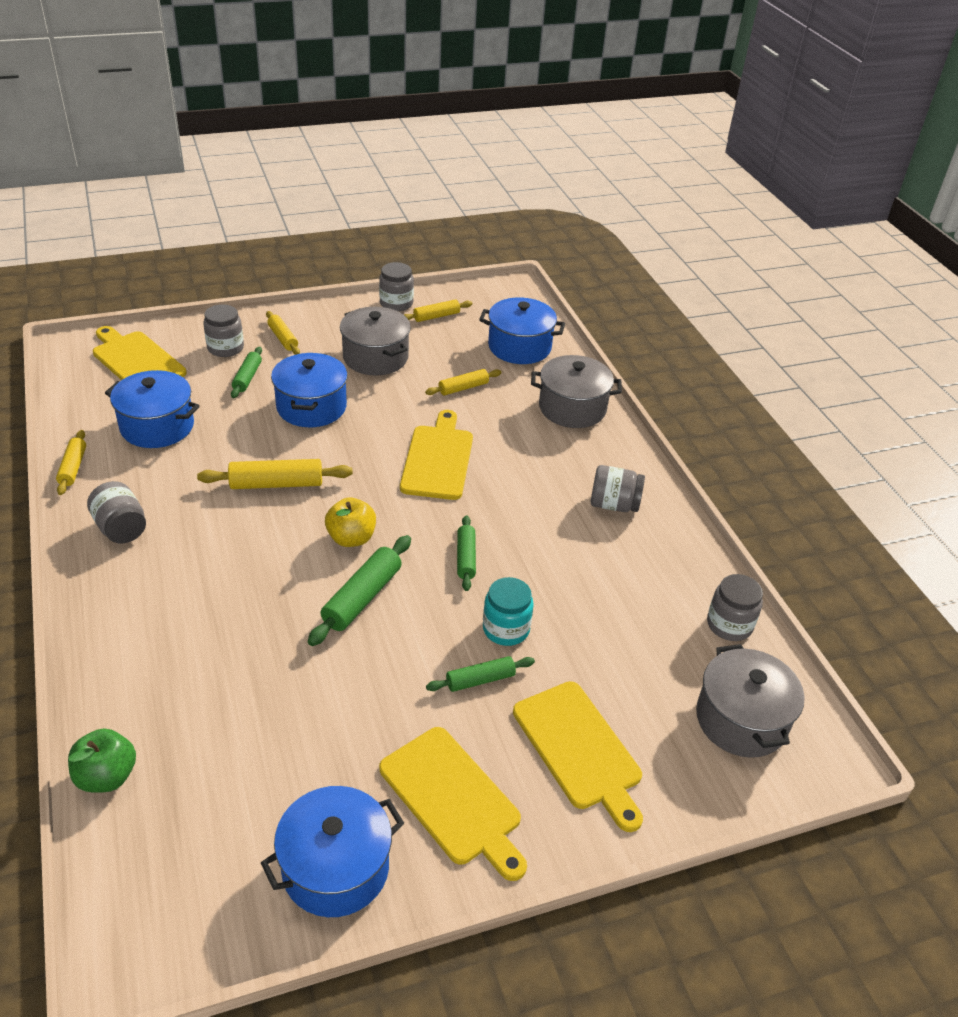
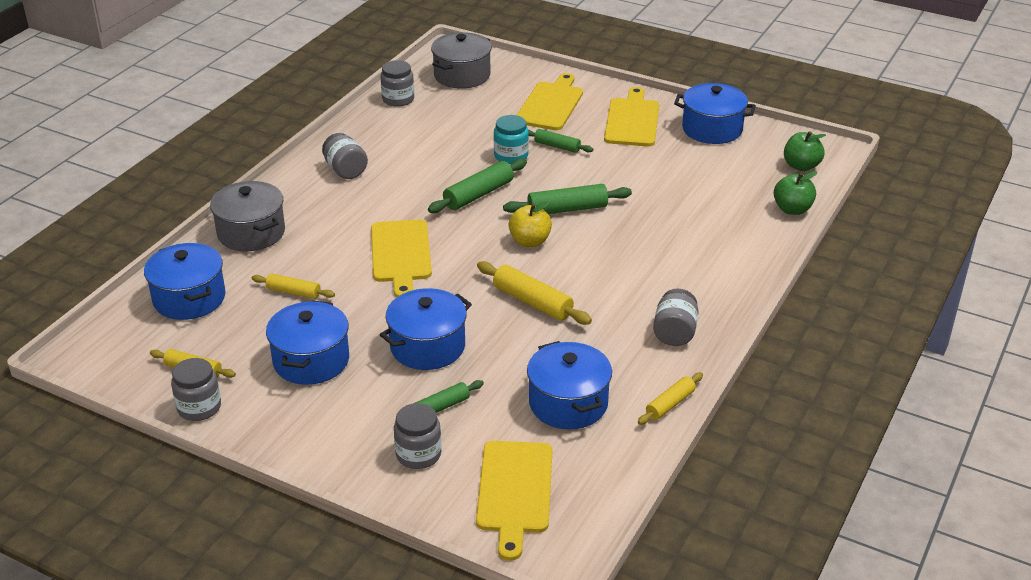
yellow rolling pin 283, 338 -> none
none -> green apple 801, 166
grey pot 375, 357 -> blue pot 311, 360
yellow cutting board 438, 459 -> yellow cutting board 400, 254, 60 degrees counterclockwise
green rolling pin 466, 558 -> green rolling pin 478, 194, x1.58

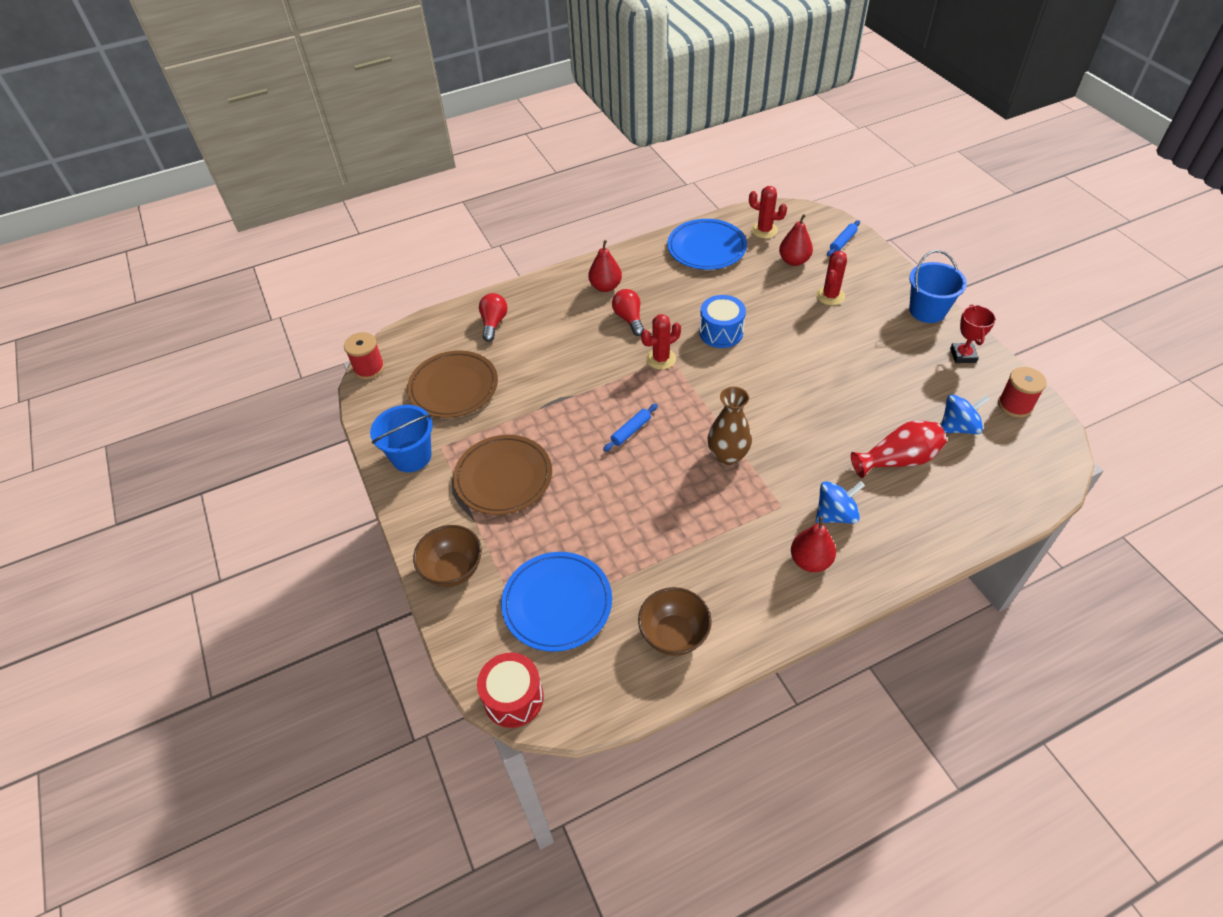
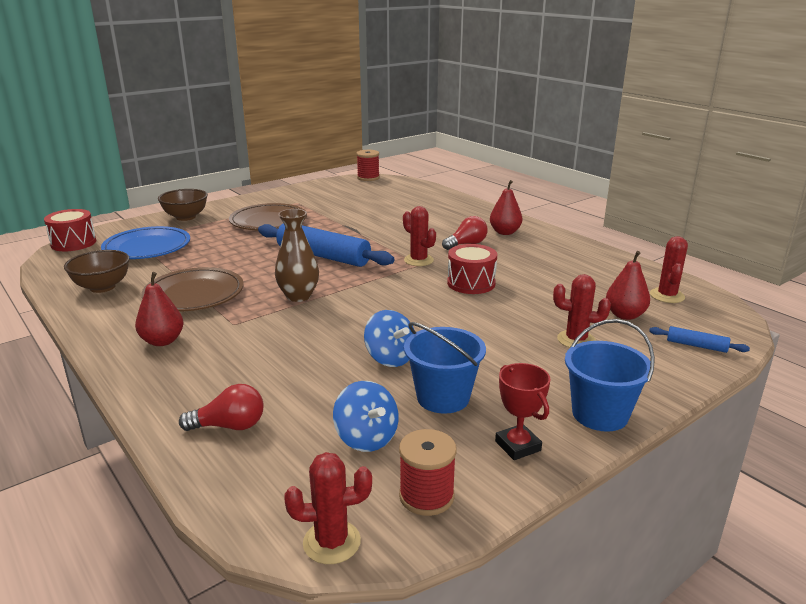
blue plate 706, 248 -> none
red vase 898, 460 -> none
none -> red cactus 331, 542
blue bucket 411, 456 -> blue bucket 443, 397, moved
brown plate 453, 387 -> brown plate 194, 294, moved
red light bulb 493, 323 -> red light bulb 229, 426, moved
blue spinning top 835, 514 -> blue spinning top 390, 358, moved
blue drum 721, 332 -> red drum 471, 283
red trophy 963, 355 -> red trophy 517, 446, 75 degrees clockwise
blue rolling pin 631, 431 -> blue rolling pin 323, 256, x2.27

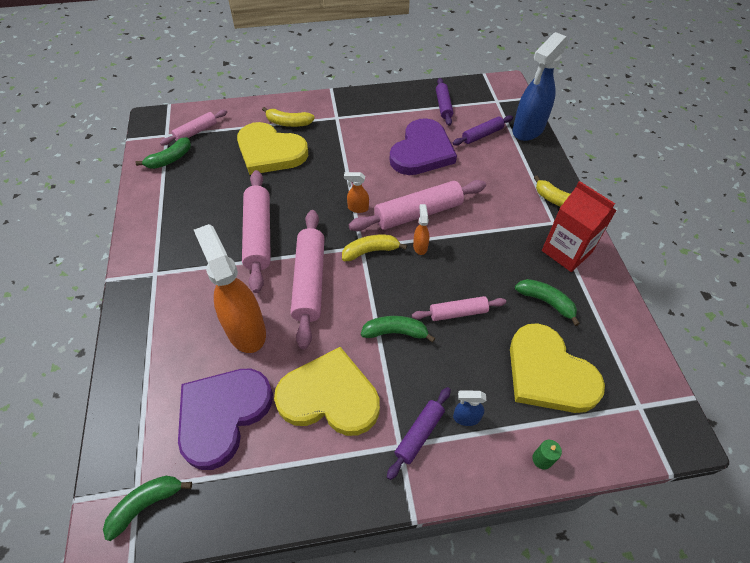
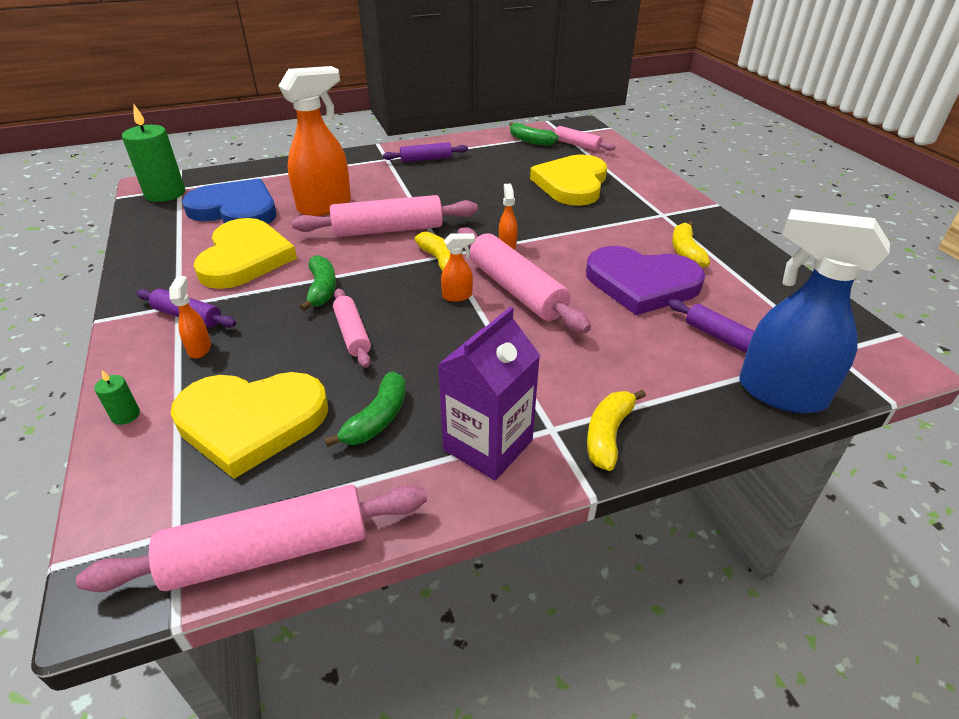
pink rolling pin 258, 235 -> pink rolling pin 269, 551, moved
yellow banana 288, 123 -> yellow banana 686, 252, moved
purple rolling pin 443, 106 -> purple rolling pin 426, 159, moved
green banana 146, 504 -> green candle 165, 194
purple heart 223, 415 -> blue heart 236, 210
blue spray bottle 466, 417 -> orange spray bottle 200, 348
red carton 566, 251 -> purple carton 488, 445
yellow heart 548, 373 -> yellow heart 251, 421, 135 degrees counterclockwise

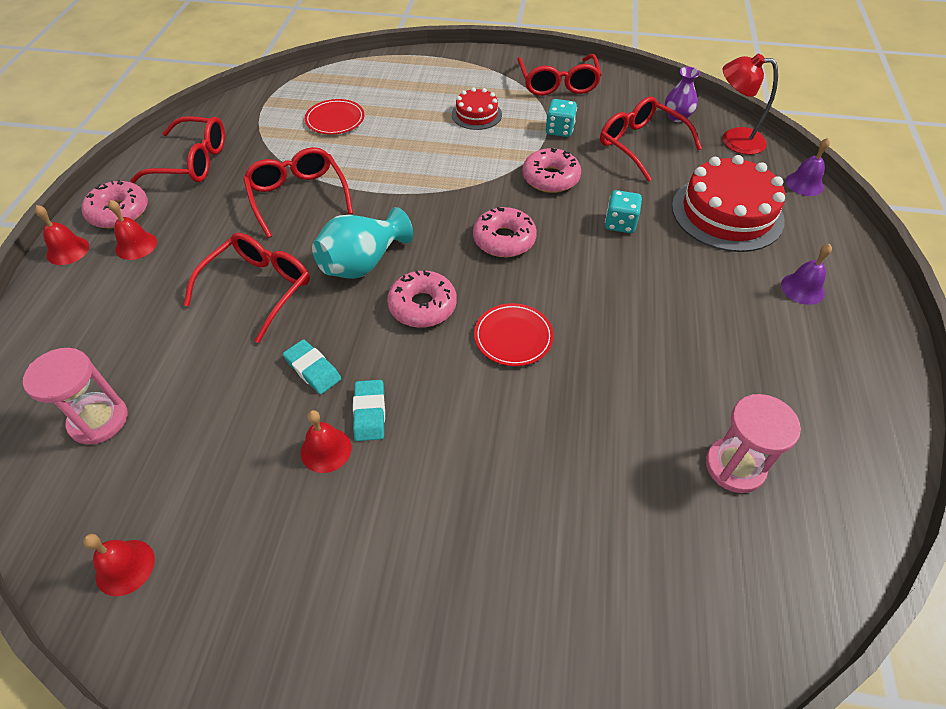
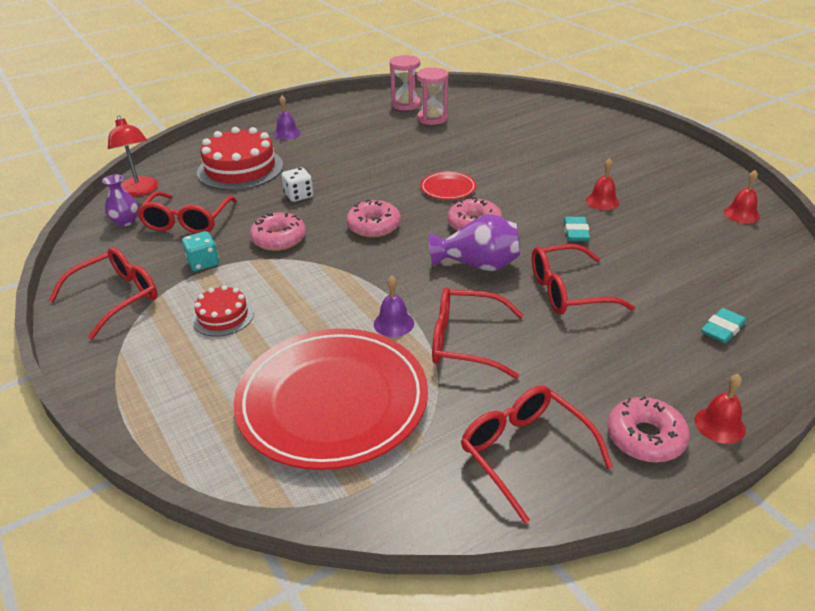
red bell 136, 245 -> none
pink hourglass 99, 420 -> pink hourglass 406, 104, moved
turquoise eraser 370, 413 -> turquoise eraser 722, 329, moved
purple bell 804, 184 -> purple bell 393, 323, moved
turquoise vase 363, 263 -> purple vase 478, 265
turquoise dice 620, 224 -> white dice 299, 196
red glasses 298, 196 -> red glasses 465, 342, 75 degrees clockwise
red plate 335, 120 -> red plate 332, 401, x2.35

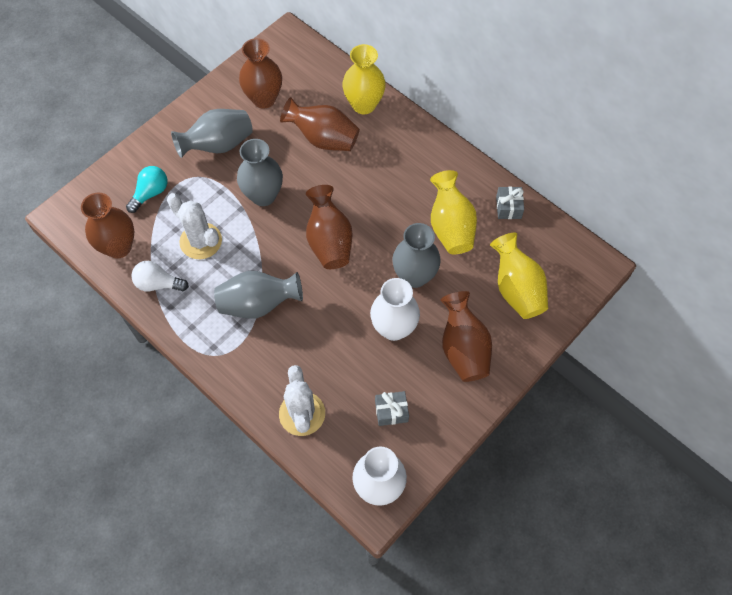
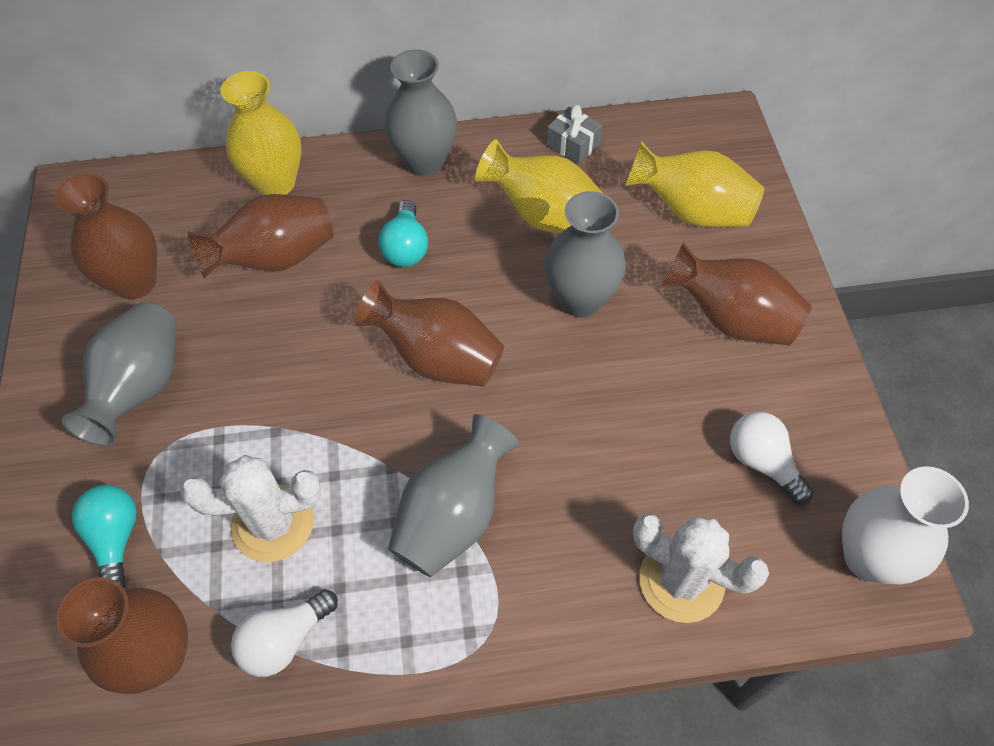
white vase 394, 328 -> none
none -> turquoise light bulb 406, 247
grey vase 263, 195 -> grey vase 425, 162, moved
grey gift 391, 411 -> white light bulb 762, 462

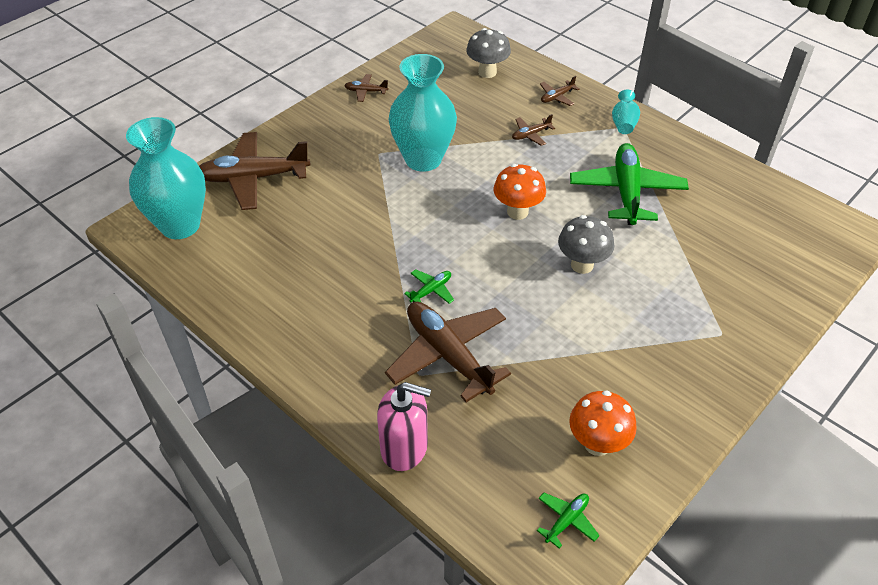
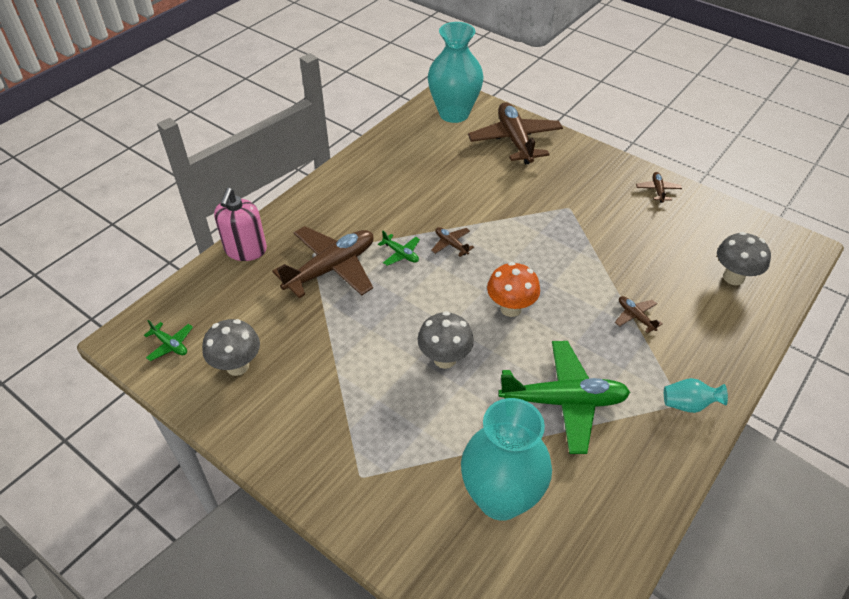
turquoise vase 423, 159 -> turquoise vase 500, 498, moved
brown plane 557, 97 -> brown plane 451, 244, moved
orange mushroom 597, 444 -> grey mushroom 237, 366

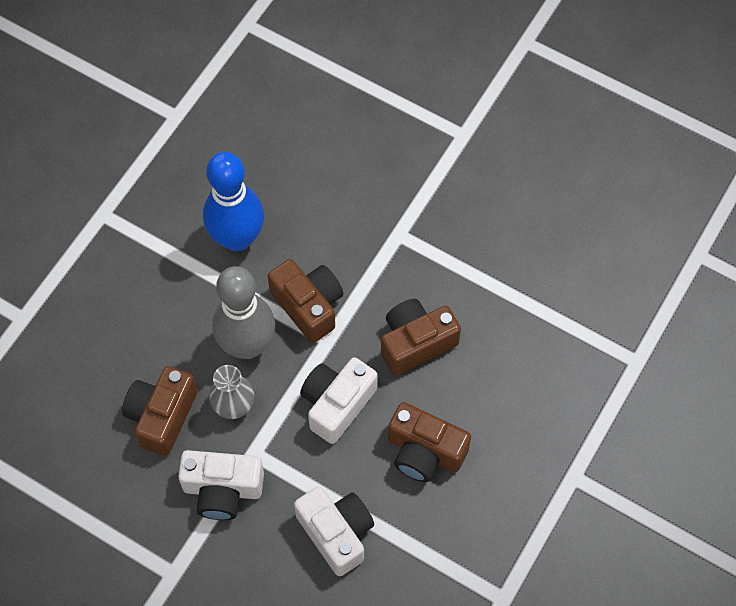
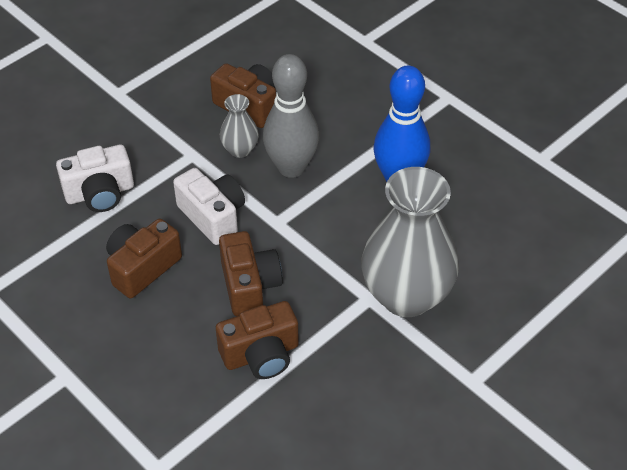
white camera 222, 489 -> none
none -> grey vase 406, 296
brown camera 308, 306 -> brown camera 261, 354, moved

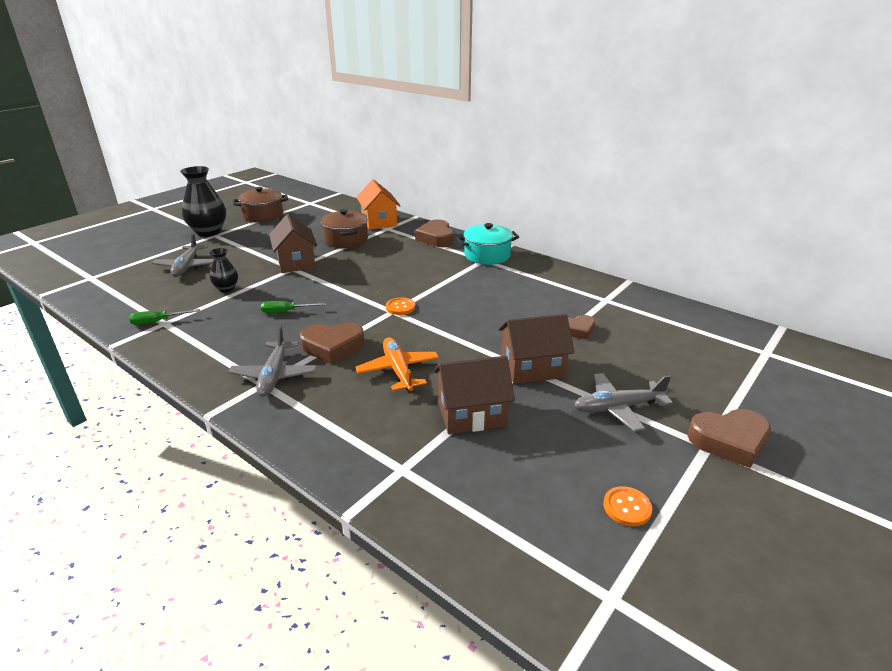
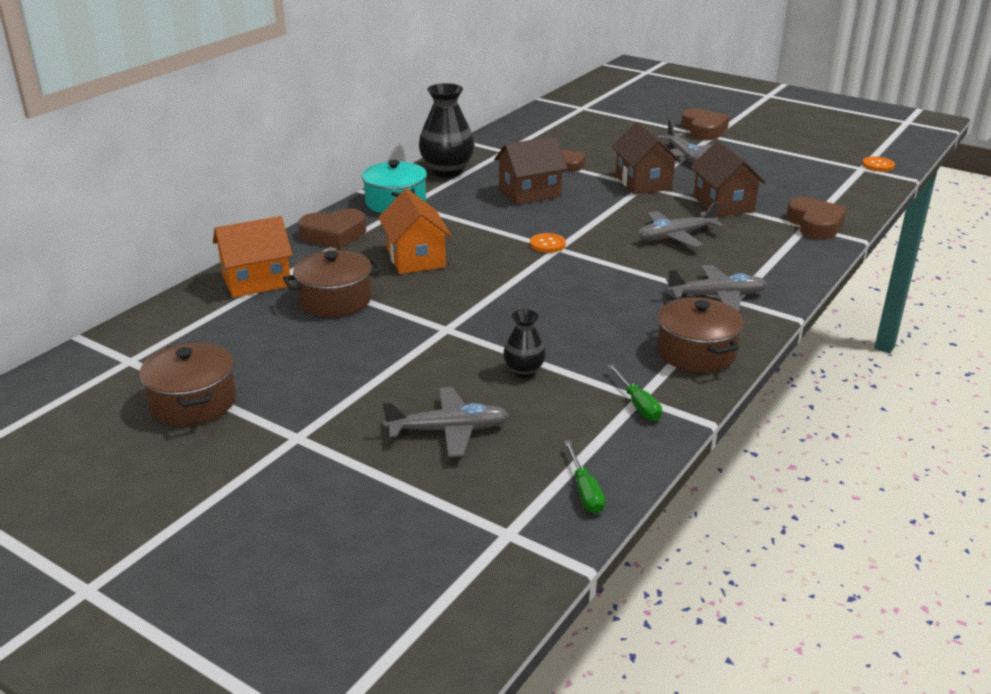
none -> orange house 416, 258
none -> brown pot 696, 352
black vase 208, 232 -> black vase 447, 171, moved
green screwdriver 286, 312 -> green screwdriver 585, 491, moved
brown house 296, 262 -> brown house 529, 193, moved
brown heart 332, 347 -> brown heart 815, 224, moved
orange button 627, 507 -> orange button 878, 165, moved
orange plane 398, 370 -> grey plane 675, 236

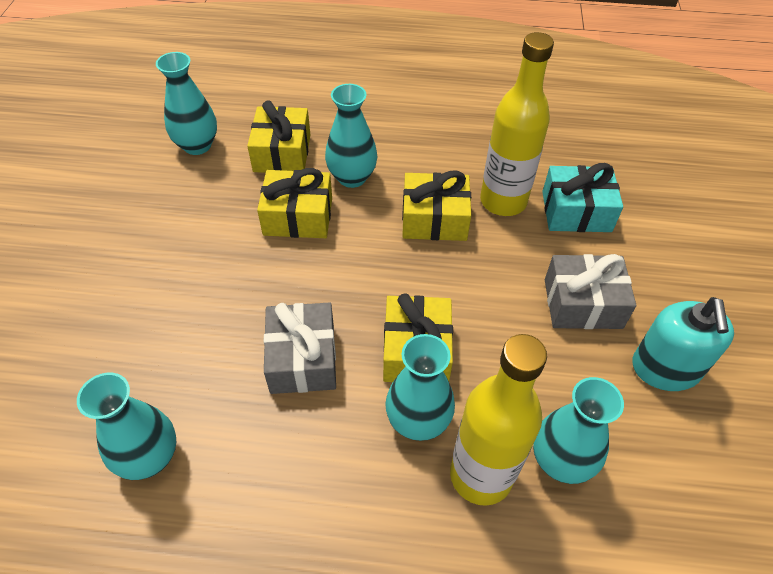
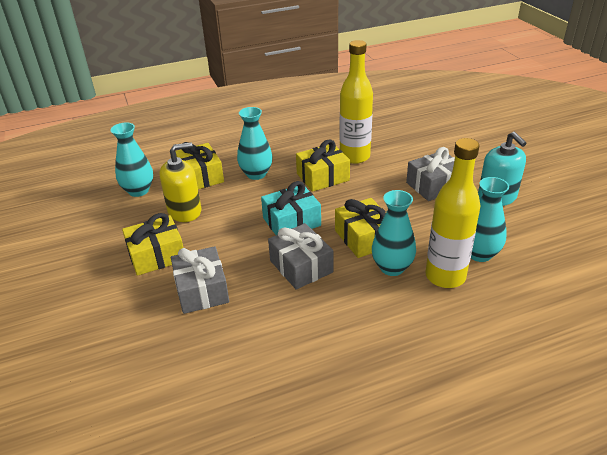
turquoise vase 149, 457 -> none
none -> yellow soap dispenser 185, 211
none -> grey gift 201, 290
yellow gift 298, 217 -> yellow gift 157, 255, moved
turquoise gift 576, 211 -> turquoise gift 291, 222, moved

